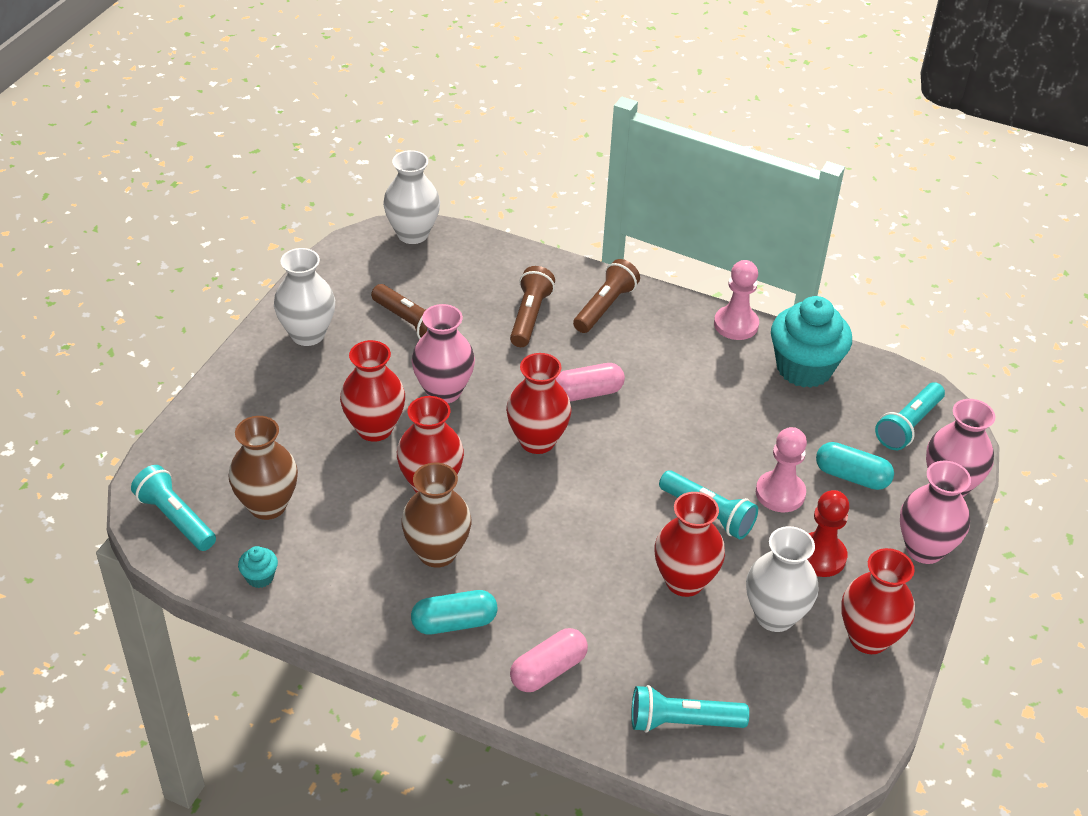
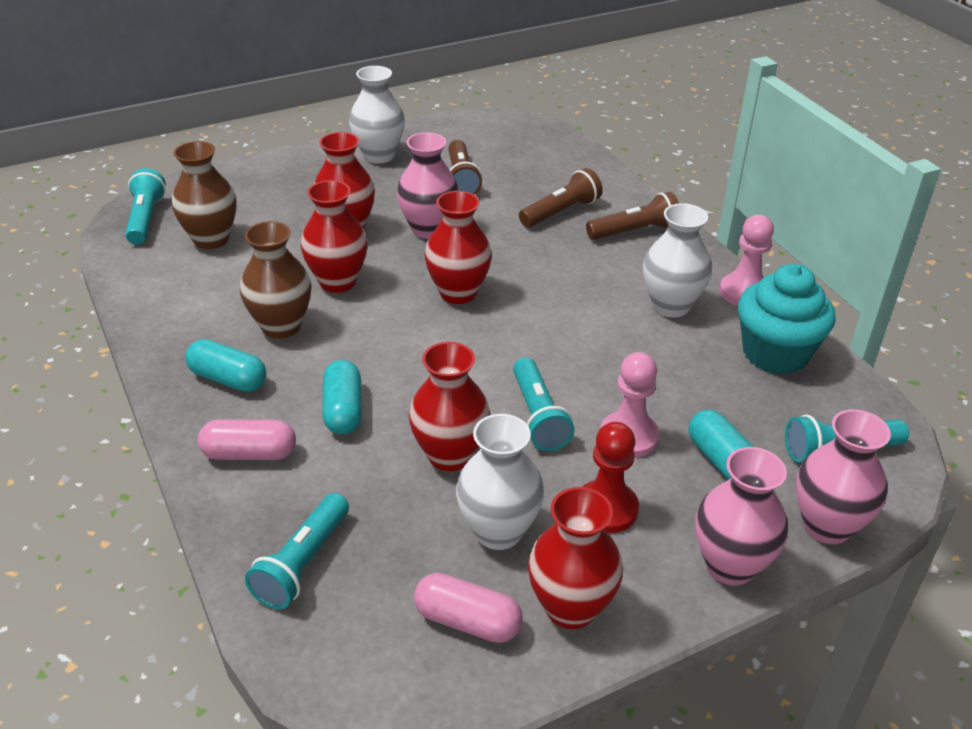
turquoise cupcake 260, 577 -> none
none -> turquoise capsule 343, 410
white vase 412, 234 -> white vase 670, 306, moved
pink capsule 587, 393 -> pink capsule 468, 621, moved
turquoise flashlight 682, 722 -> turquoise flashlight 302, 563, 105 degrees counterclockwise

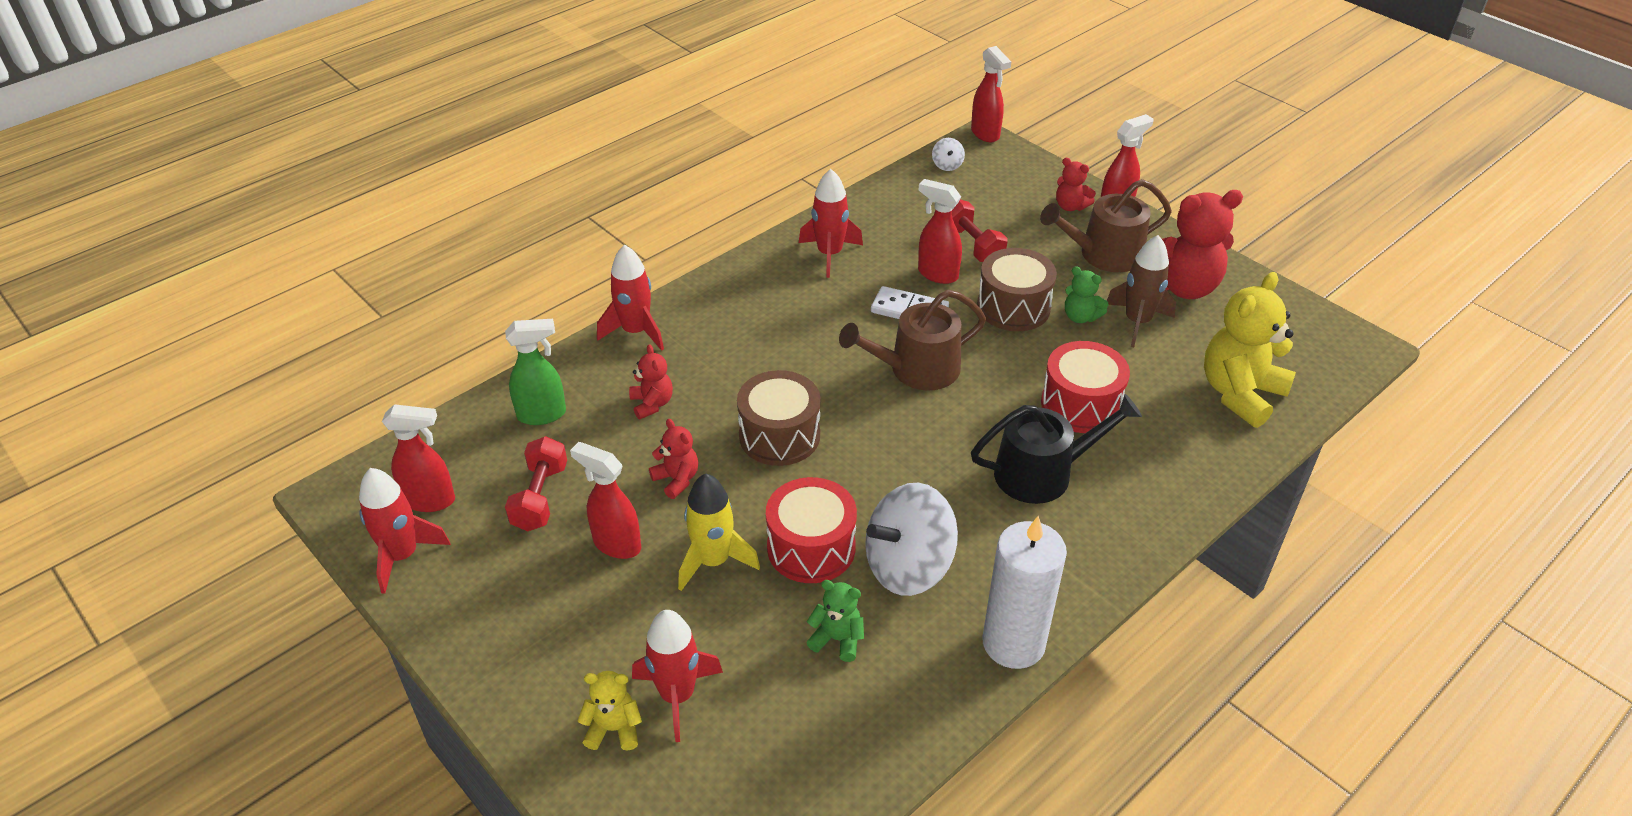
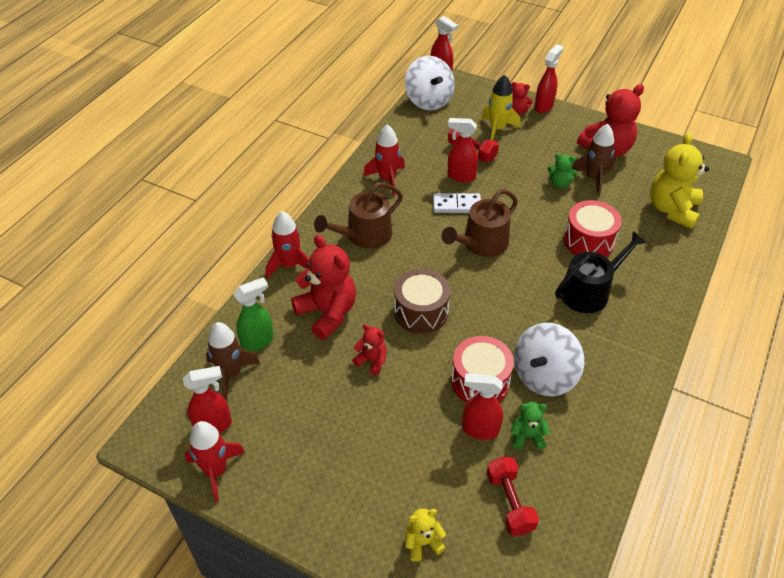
red rocket 677, 696 -> none
brown drum 1013, 307 -> none
white candle 1013, 643 -> none
none -> brown rocket 231, 374
red dumbbell 540, 497 -> red dumbbell 509, 502, moved
red spray bottle 616, 544 -> red spray bottle 479, 429, moved
yellow rocket 713, 561 -> yellow rocket 497, 129, moved
brown watering can 1104, 254 -> brown watering can 364, 235, moved
red teddy bear 652, 404 -> red teddy bear 327, 313, x2.00
white spinning top 947, 165 -> white spinning top 428, 100, x2.41

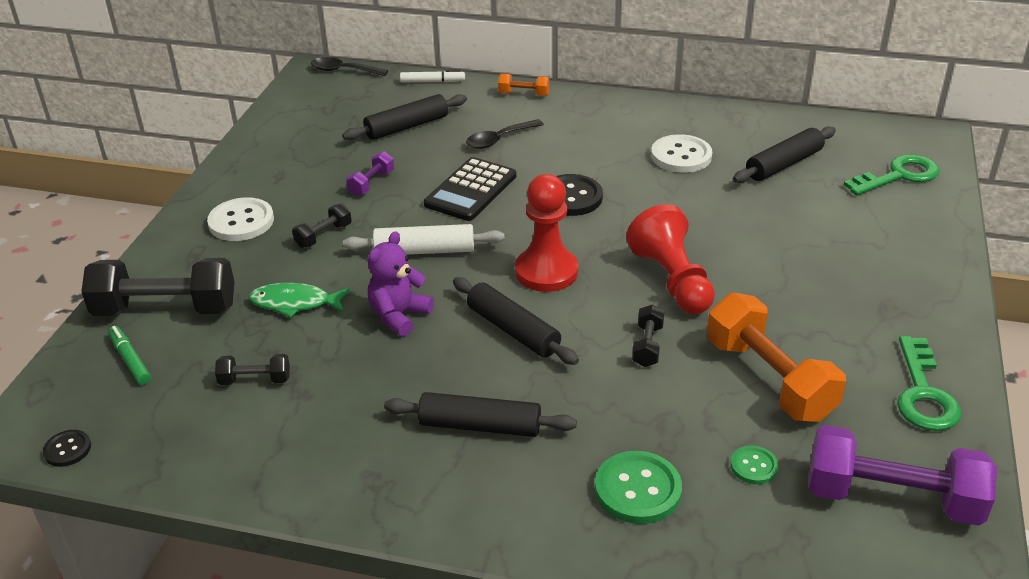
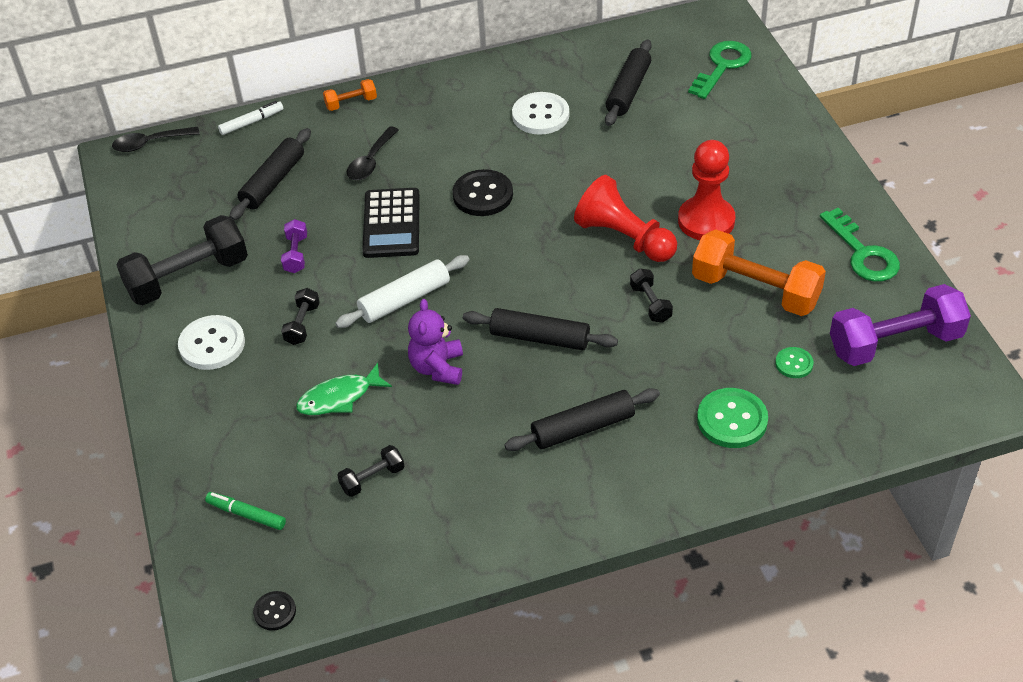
black dumbbell 166, 309 -> black dumbbell 188, 277, moved
red pawn 546, 272 -> red pawn 706, 221, moved

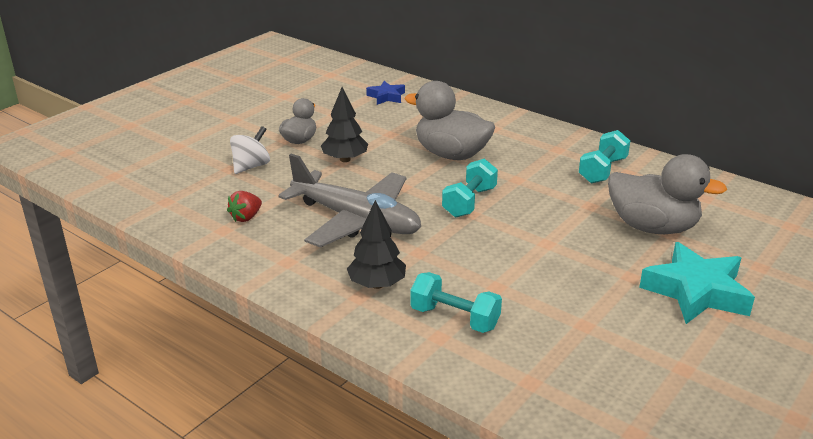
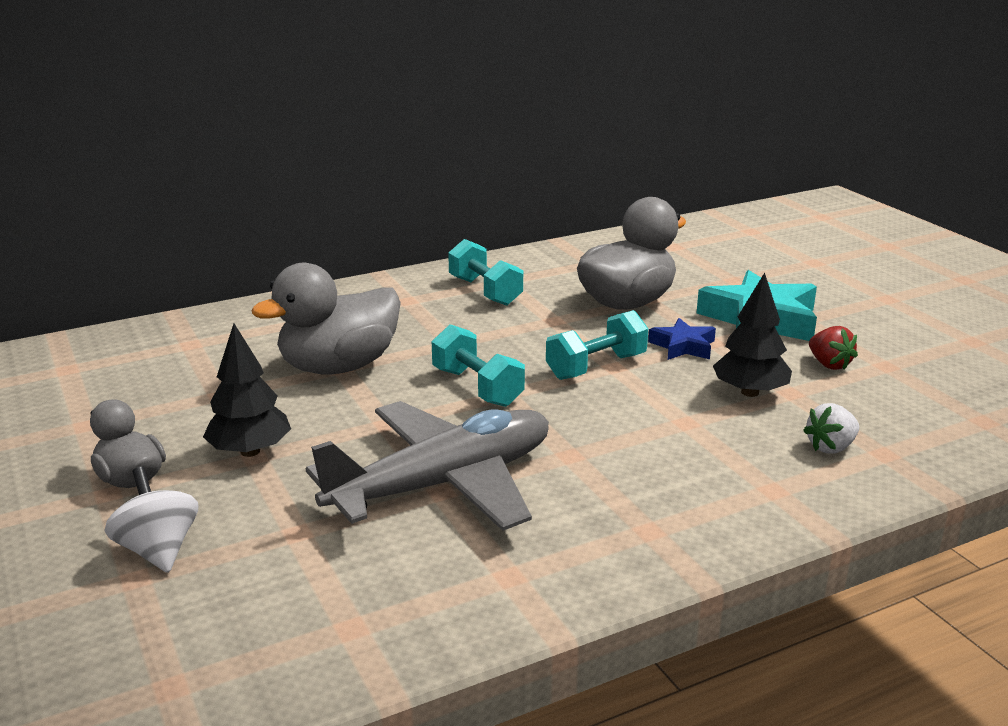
none -> white strawberry 831, 447
red strawberry 246, 217 -> red strawberry 829, 364, moved
black tree 377, 284 -> black tree 749, 392, moved
blue star 386, 97 -> blue star 683, 346, moved
turquoise dumbbell 454, 318 -> turquoise dumbbell 596, 367, moved

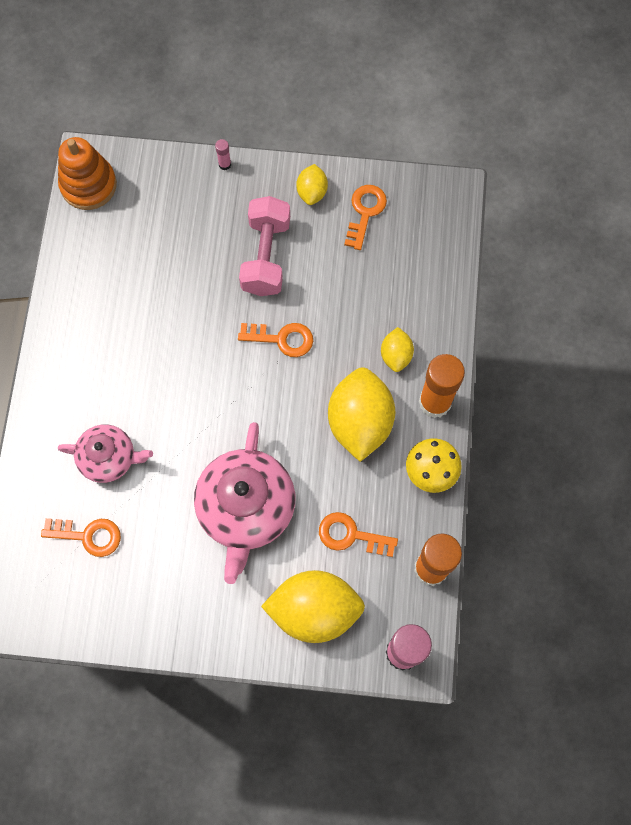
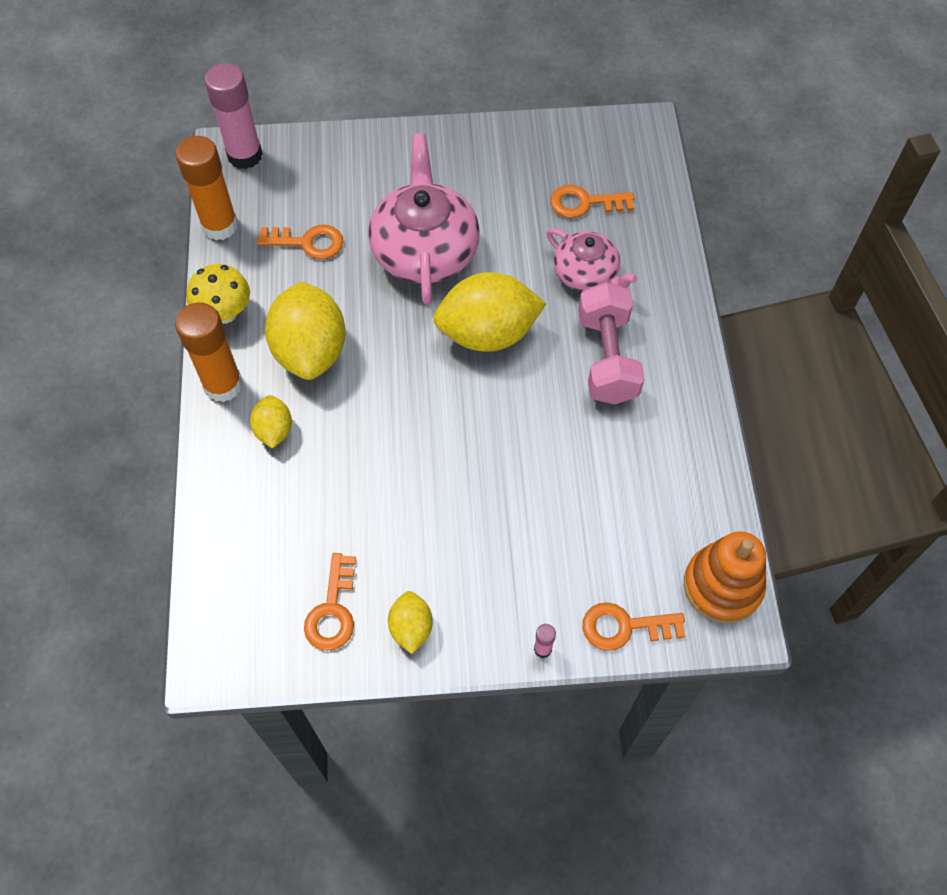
orange key 282, 339 -> orange key 624, 627, moved
pink dumbbell 266, 256 -> pink dumbbell 607, 358, moved
yellow lemon 314, 610 -> yellow lemon 488, 333, moved
pink teapot 109, 458 -> pink teapot 586, 274, 135 degrees counterclockwise

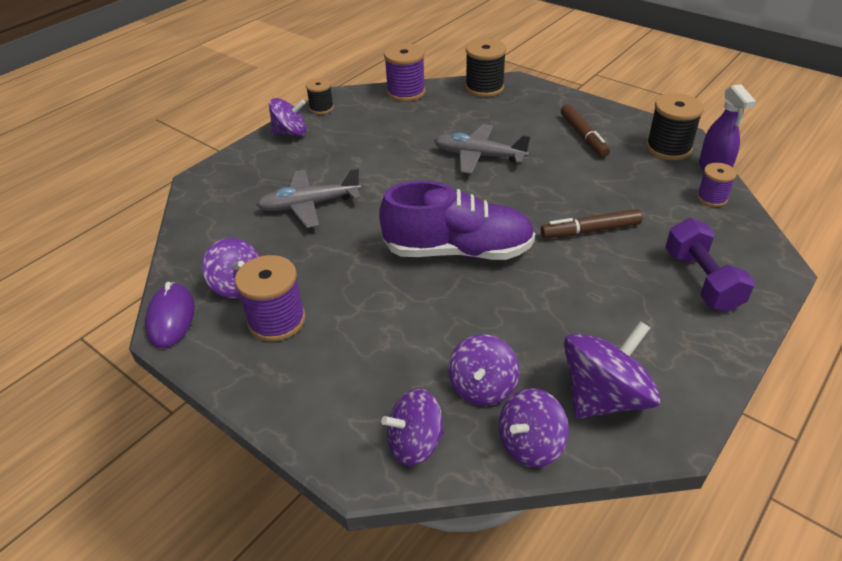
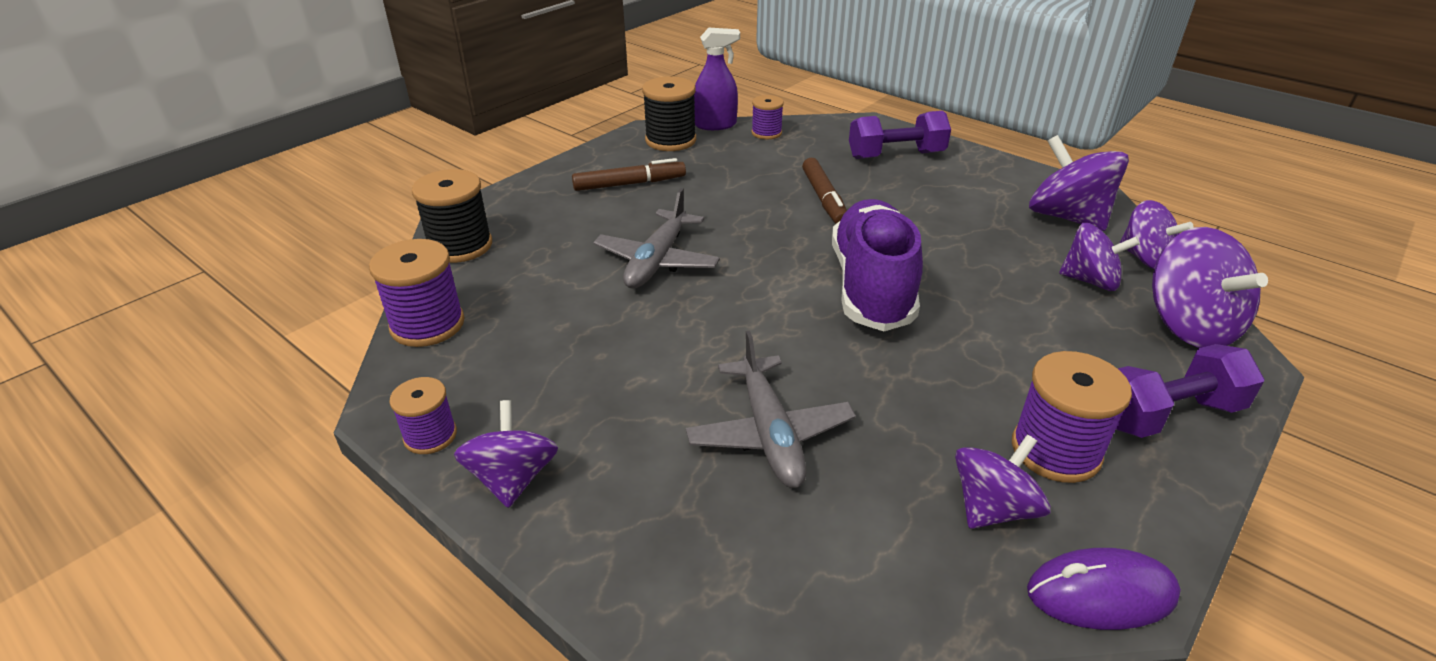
none -> purple dumbbell 1167, 414
black spool 321, 108 -> purple spool 430, 436
purple spinning top 415, 443 -> purple spinning top 1188, 325, x1.50

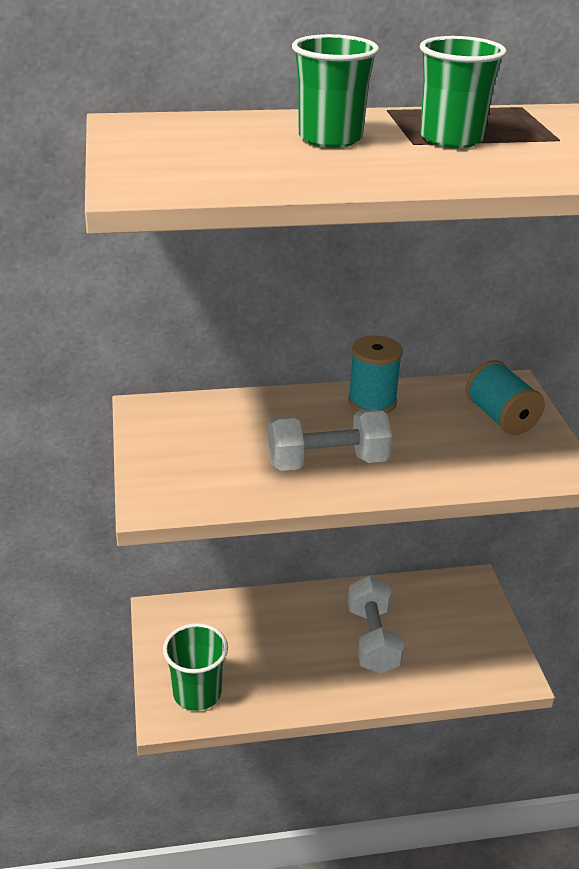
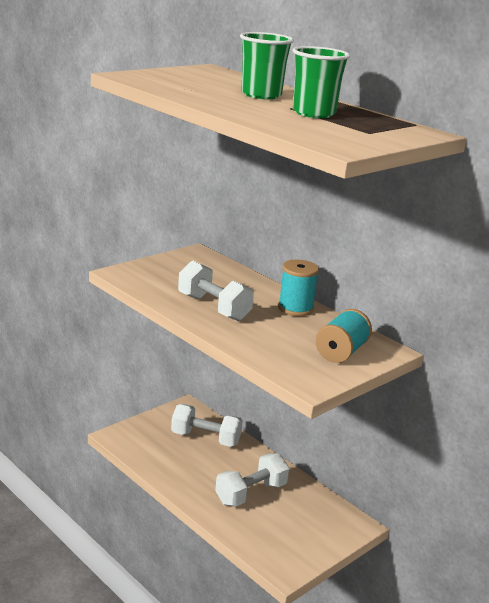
green cup 197, 693 -> none
none -> white dumbbell 205, 438

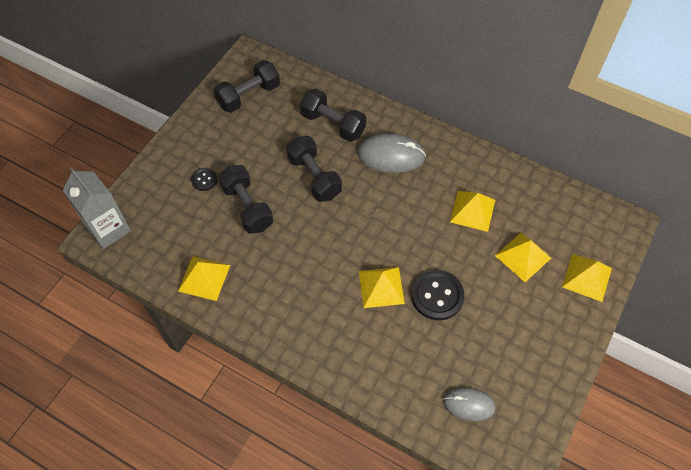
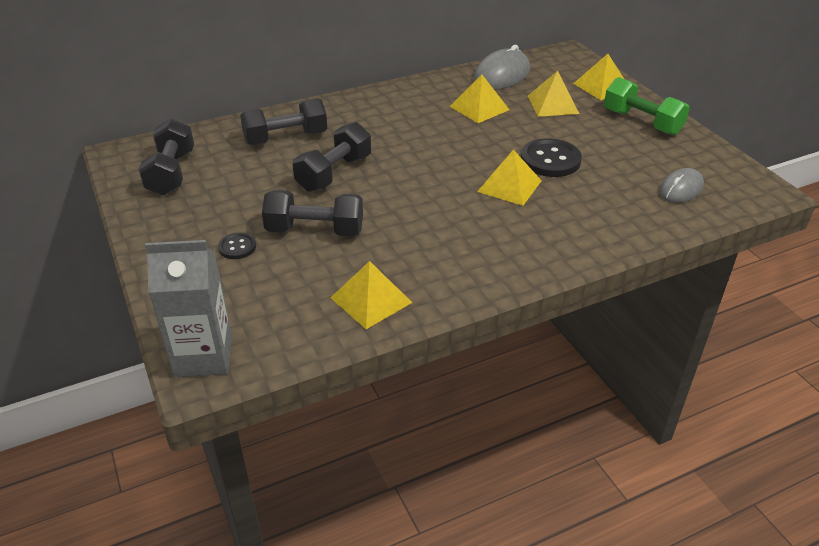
none -> green dumbbell 642, 122
grey mouse 391, 155 -> grey mouse 501, 75, moved
black dumbbell 314, 177 -> black dumbbell 334, 173, 60 degrees counterclockwise

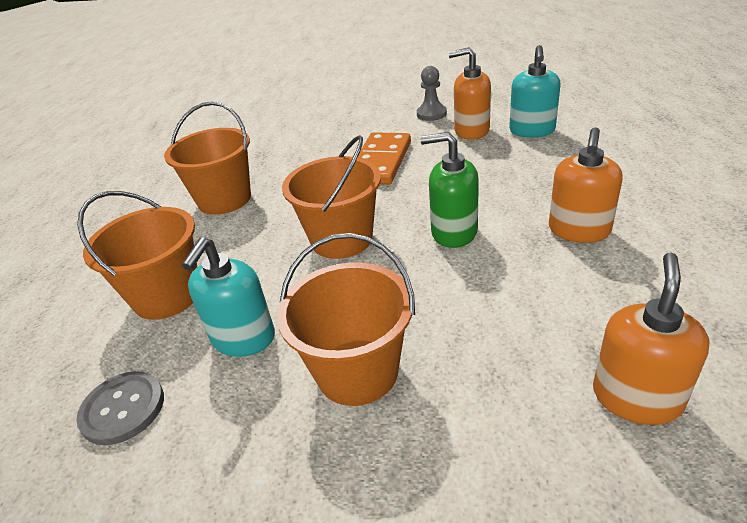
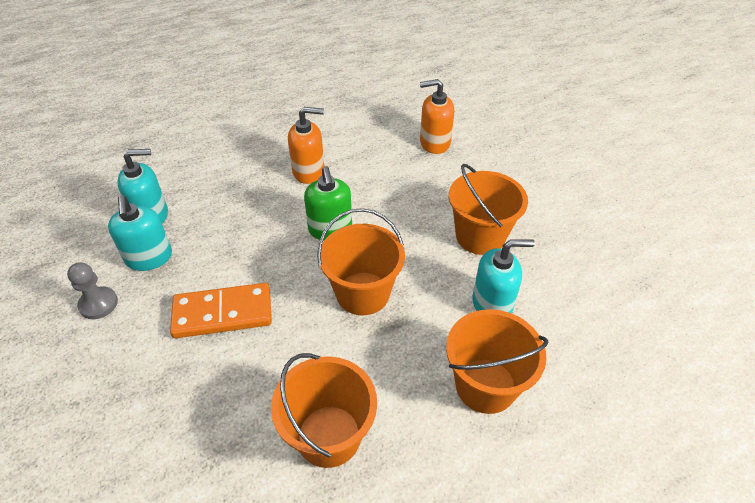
grey button 123, 409 -> none
orange soap dispenser 471, 131 -> turquoise soap dispenser 149, 258

